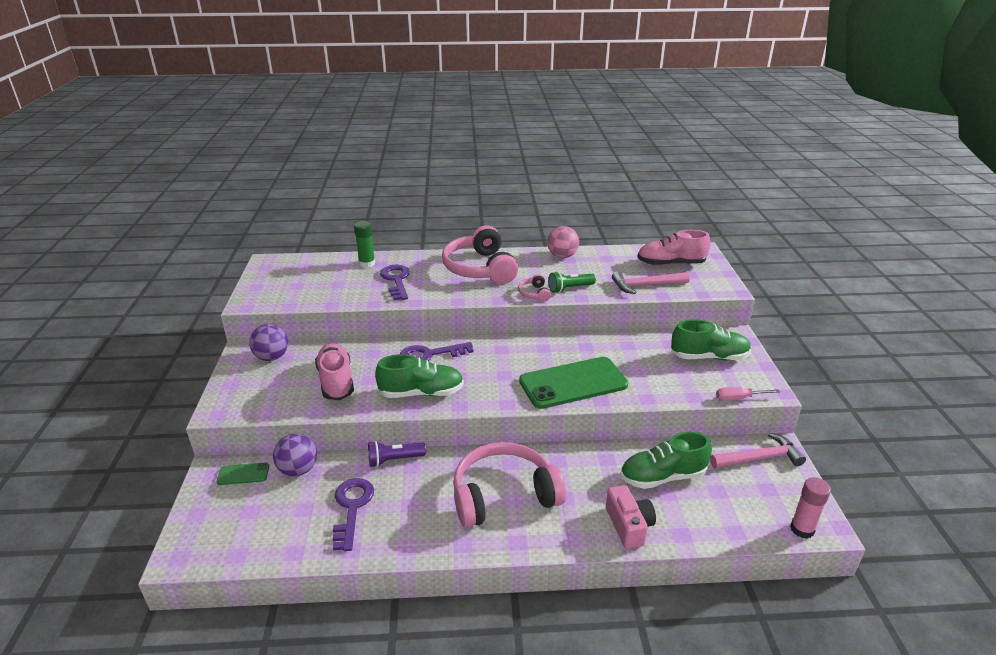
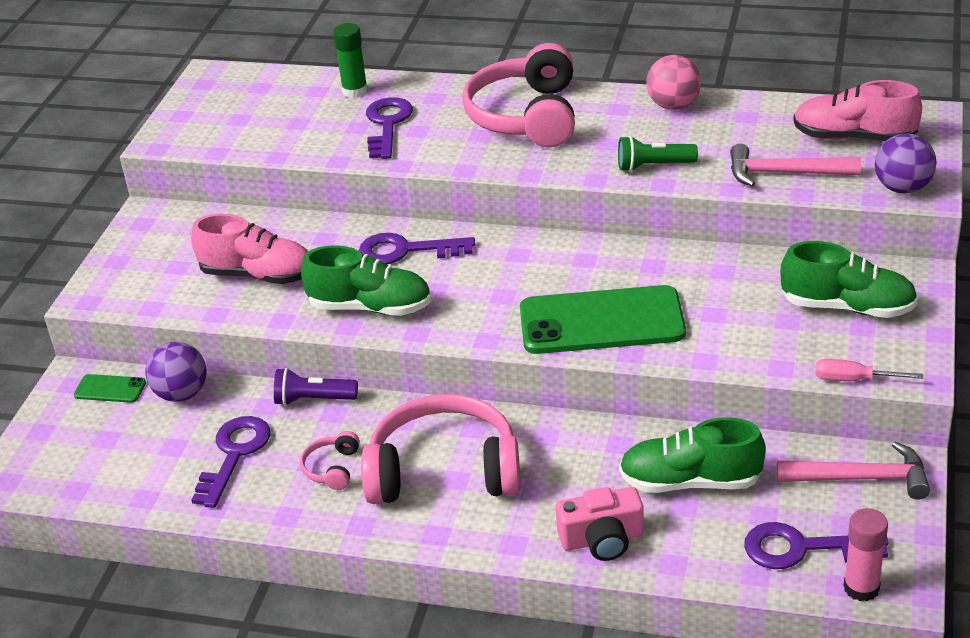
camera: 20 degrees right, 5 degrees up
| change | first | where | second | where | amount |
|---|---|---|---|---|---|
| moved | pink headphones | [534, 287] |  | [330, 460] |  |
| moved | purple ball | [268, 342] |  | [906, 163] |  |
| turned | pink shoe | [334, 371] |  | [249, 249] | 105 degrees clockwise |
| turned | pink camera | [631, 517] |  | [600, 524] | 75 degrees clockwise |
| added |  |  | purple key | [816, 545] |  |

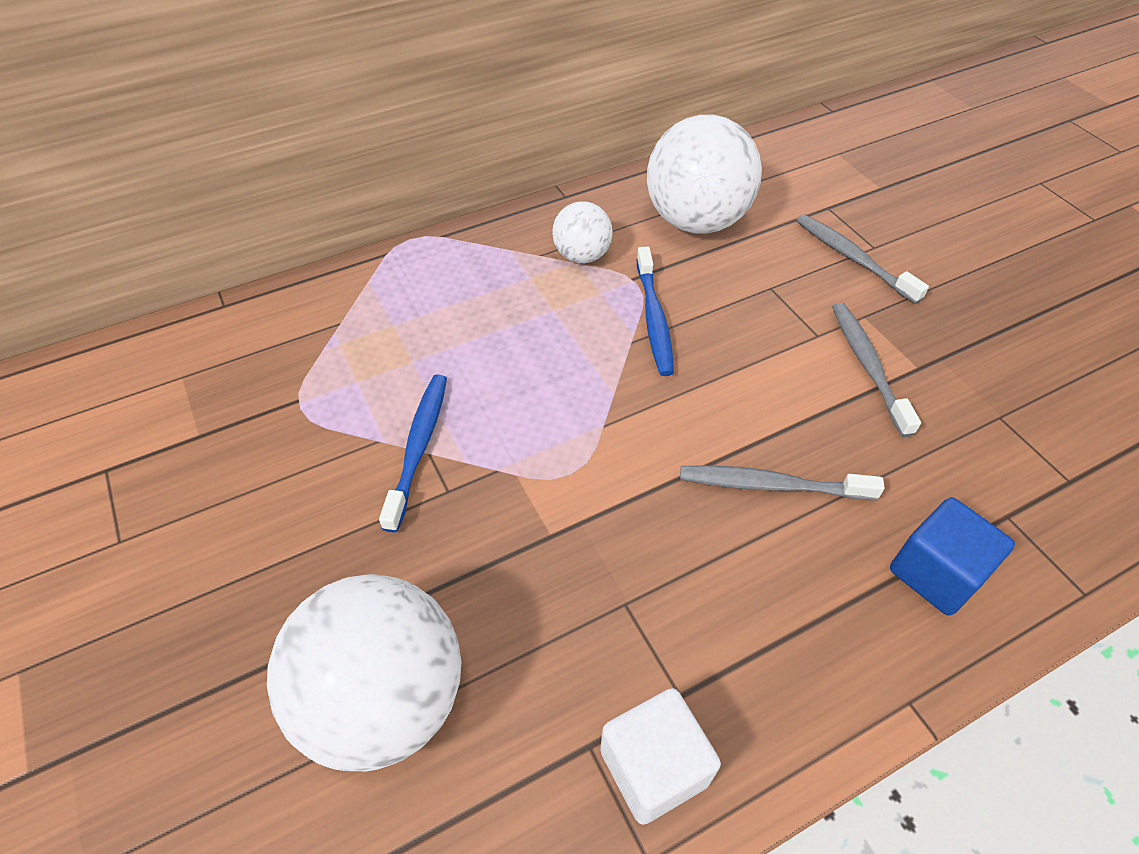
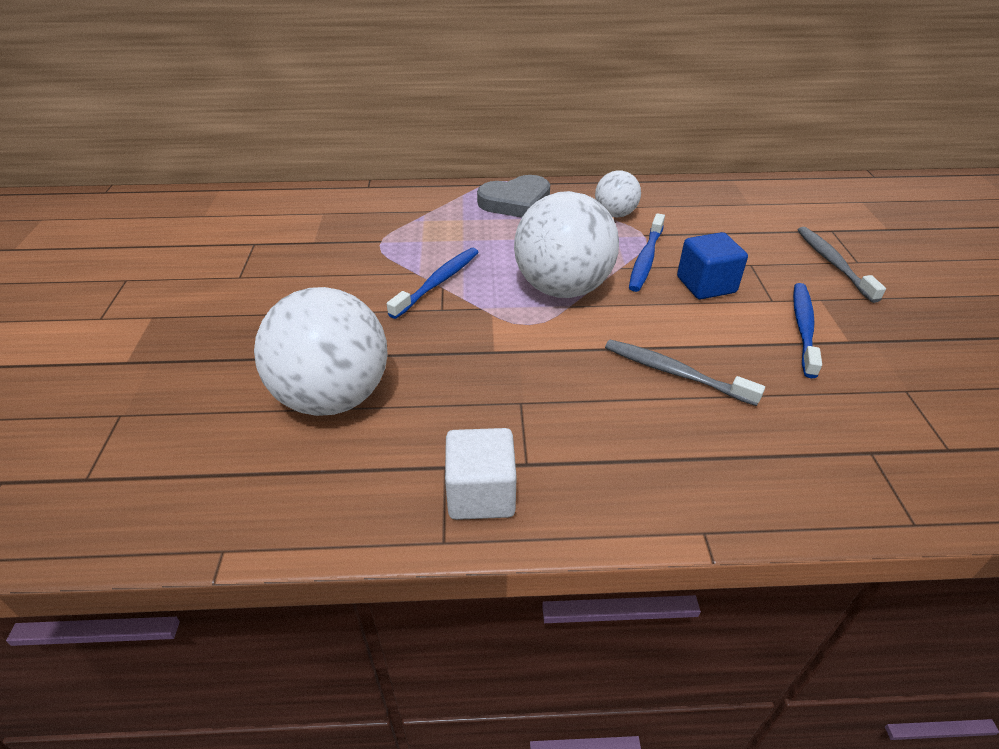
camera: 25 degrees right, 10 degrees down
| change | first | where | second | where | amount |
|---|---|---|---|---|---|
| moved | white ball | [704, 174] |  | [566, 244] |  |
| recoloured | grey toothbrush | [876, 370] | blue toothbrush | [807, 330] |  |
| moved | blue cube | [952, 556] |  | [712, 265] |  |
| added |  |  | grey heart | [513, 196] |  |

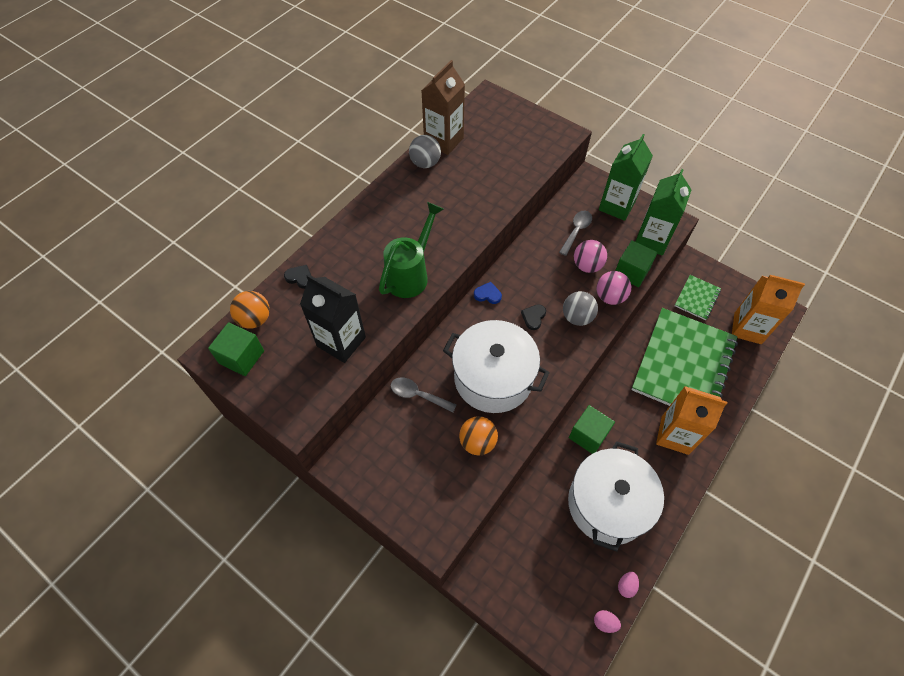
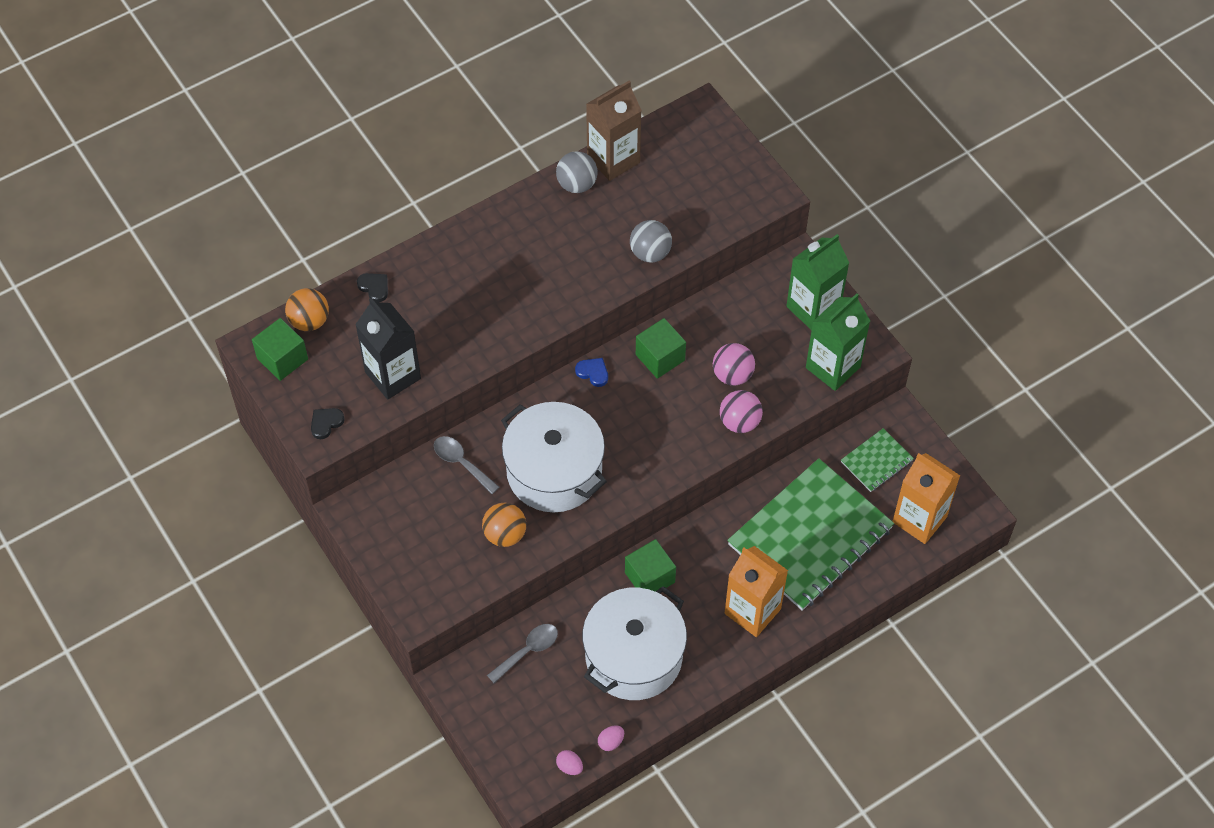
camera: 20 degrees right, 0 degrees up
| change | first | where | second | where | amount |
|---|---|---|---|---|---|
| removed | green watering can | [411, 250] |  |  |  |
| moved | grey spoon | [575, 233] |  | [522, 653] |  |
| moved | green cube | [636, 263] |  | [661, 348] |  |
| moved | grey ball | [580, 308] |  | [651, 241] |  |
| moved | black heart | [533, 317] |  | [328, 423] |  |

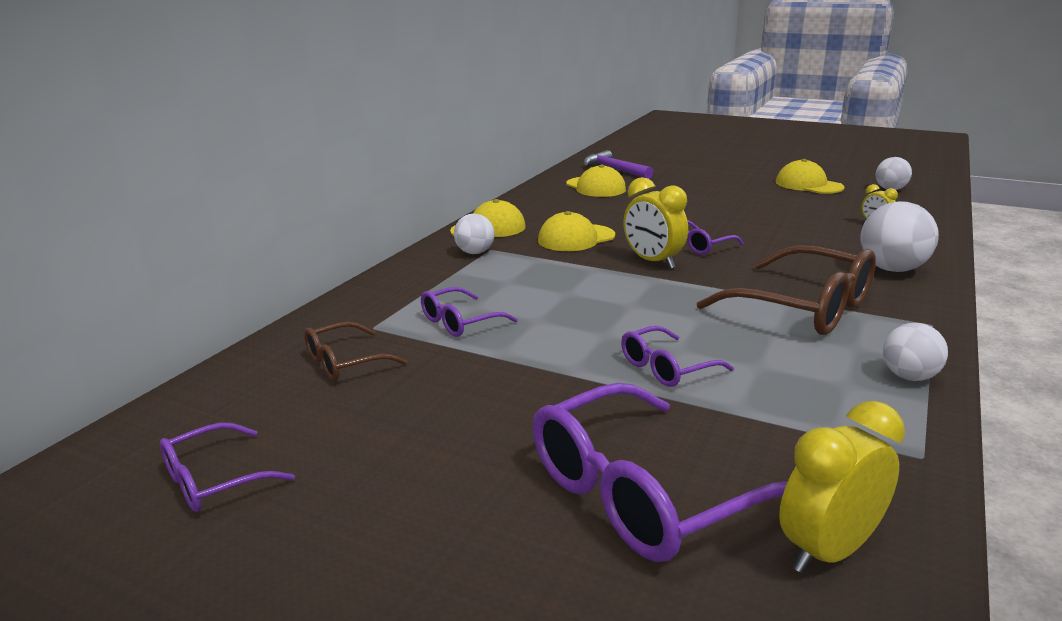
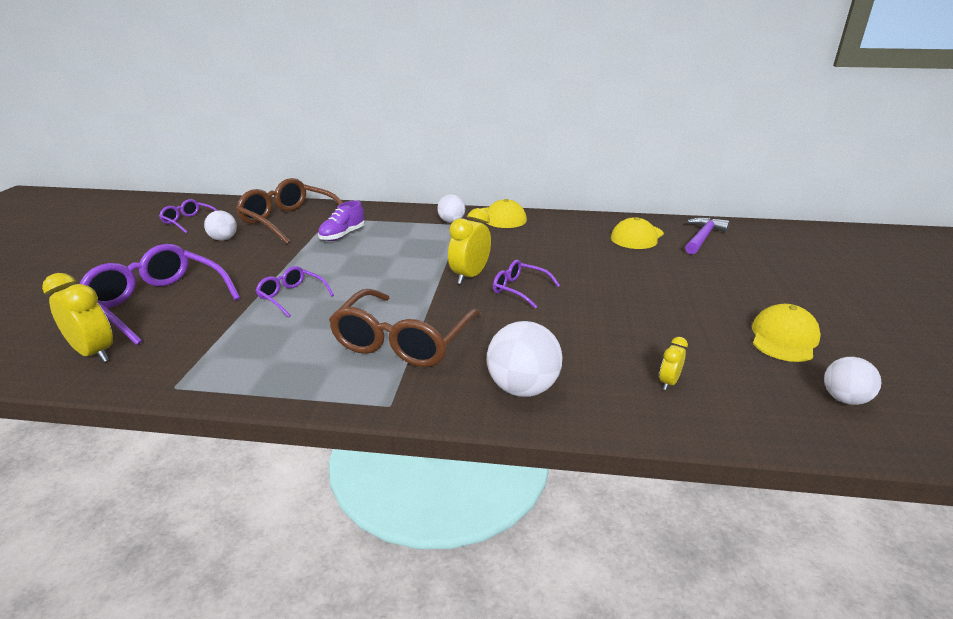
camera: 70 degrees right, 5 degrees up
| change | first | where | second | where | amount |
|---|---|---|---|---|---|
| removed | yellow cap | [576, 231] |  |  |  |
| replaced | purple glasses | [469, 312] | purple shoe | [341, 221] |  |
| resized | brown glasses | [355, 351] |  | [289, 211] | x1.90 |
| moved | white ball | [915, 352] |  | [220, 225] |  |

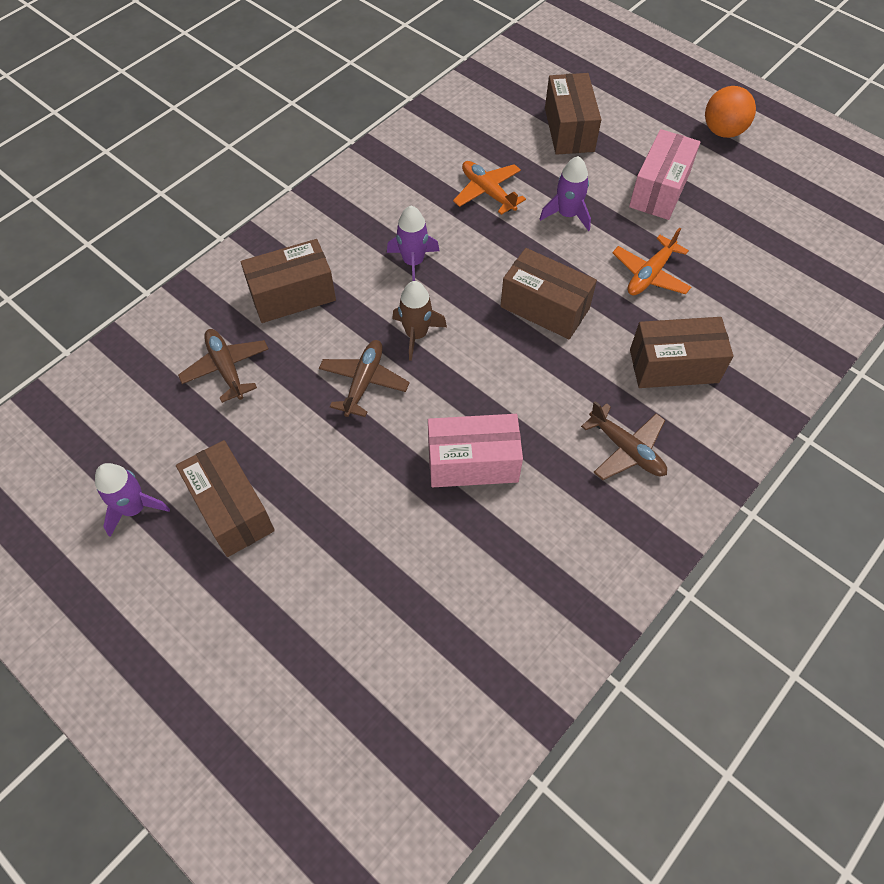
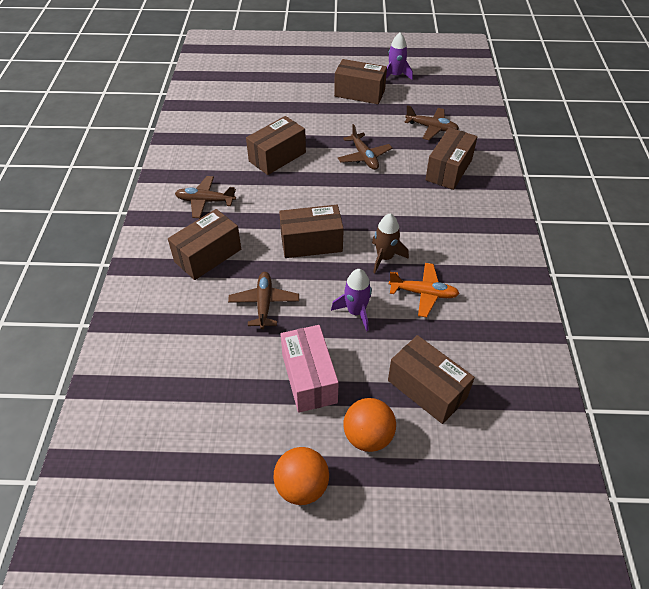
camera: 140 degrees right, 10 degrees down
| change | first | where | second | where | amount |
|---|---|---|---|---|---|
| removed | purple rocket | [413, 243] |  |  |  |
| recoloured | orange plane | [651, 261] | brown plane | [263, 300] |  |
| moved | brown rocket | [419, 321] |  | [390, 243] |  |
| recoloured | pink box | [475, 450] | brown box | [276, 145] |  |
| added |  |  | orange ball | [369, 425] |  |

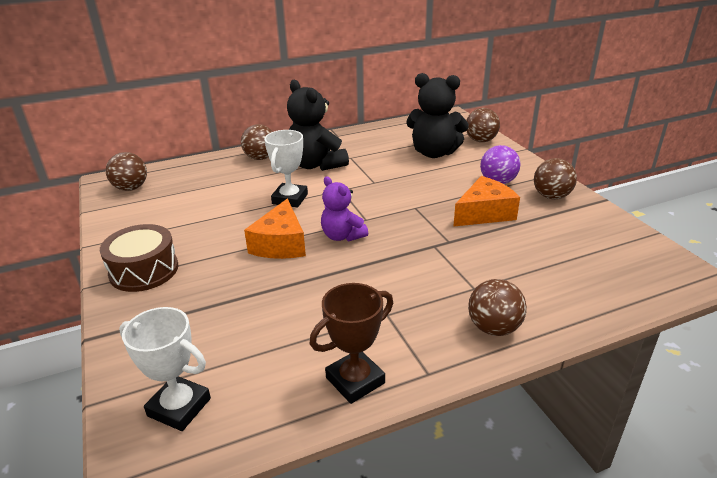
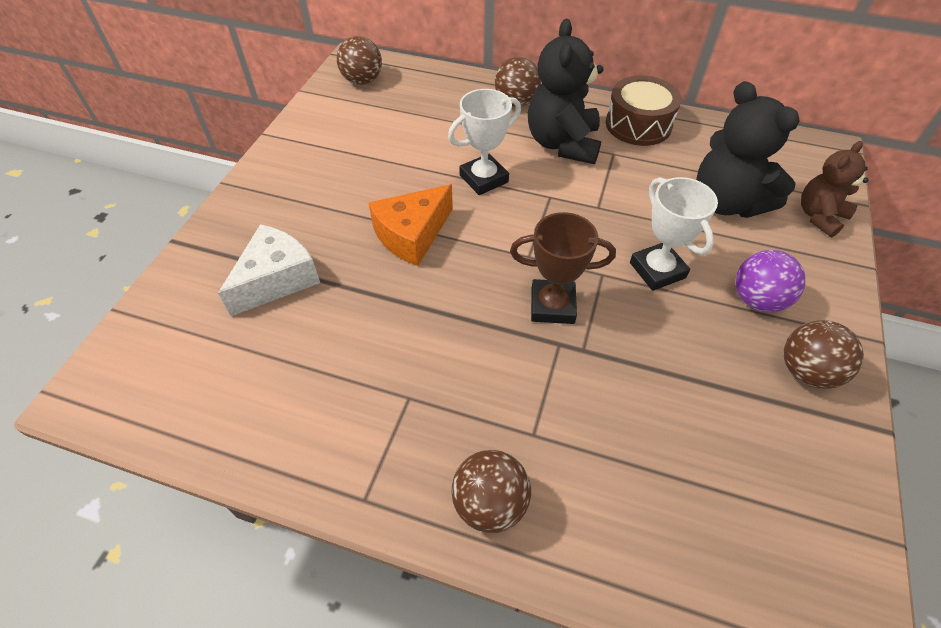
camera: 40 degrees right, 20 degrees up
| change | first | where | second | where | amount |
|---|---|---|---|---|---|
| replaced | brown ball | [483, 125] | brown teddy bear | [835, 189] |  |
| removed | purple teddy bear | [344, 209] |  |  |  |
| removed | orange cheese | [486, 201] |  |  |  |
| moved | brown drum | [139, 258] |  | [644, 111] |  |
| moved | brown trophy | [351, 343] |  | [563, 268] |  |
| moved | white trophy | [165, 369] |  | [674, 234] |  |
| added |  |  | white cheese | [269, 270] |  |

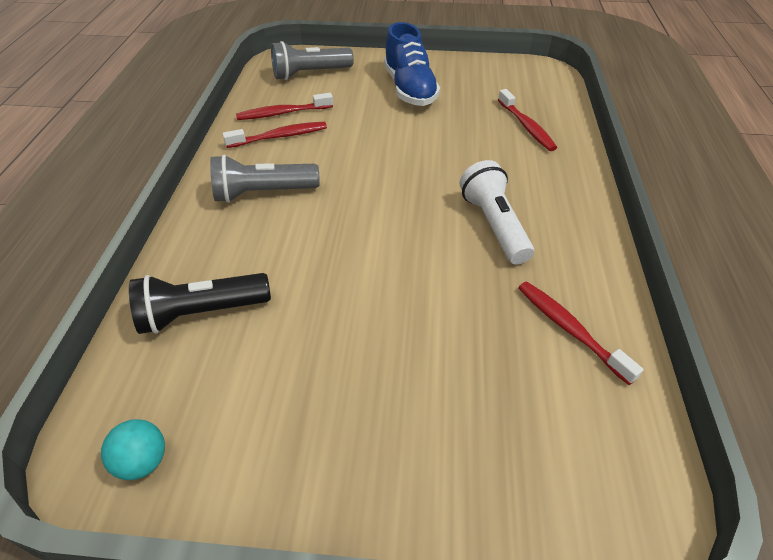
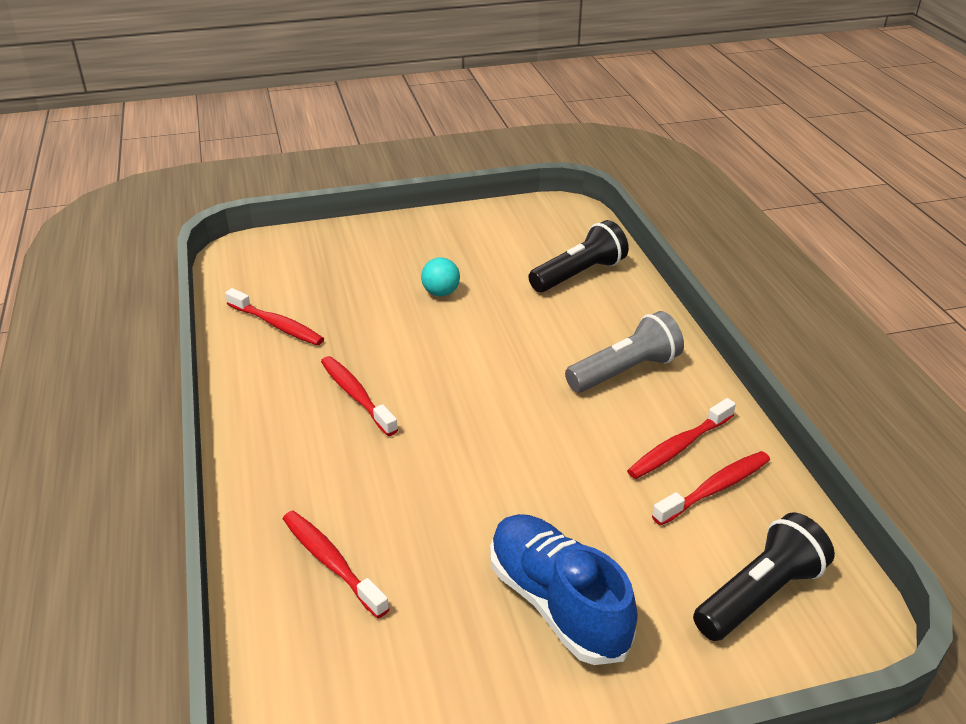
camera: 160 degrees right, 10 degrees down
| change | first | where | second | where | amount |
|---|---|---|---|---|---|
| recoloured | grey flashlight | [312, 60] | black flashlight | [764, 576] |  |
| replaced | white flashlight | [497, 212] | red toothbrush | [359, 396] |  |
| moved | turquoise ball | [133, 449] |  | [440, 276] |  |

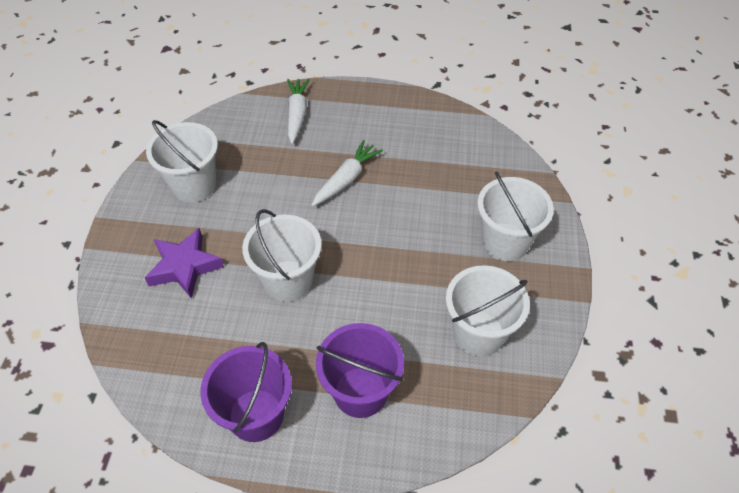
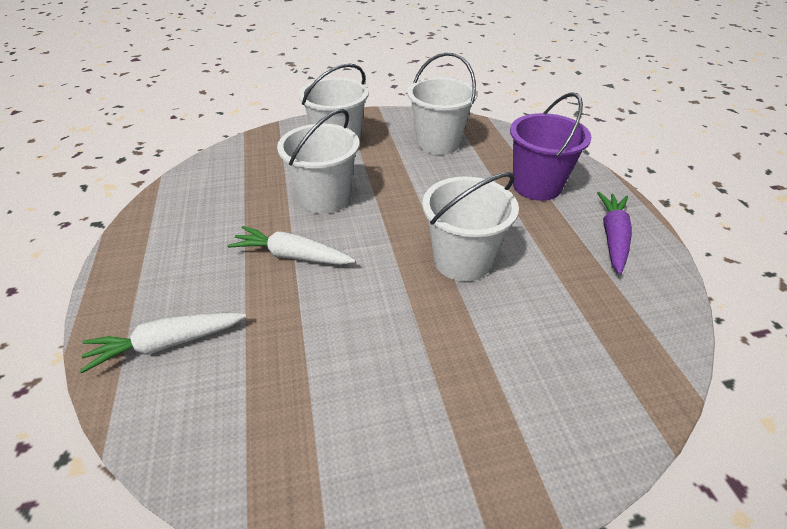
camera: 110 degrees left, 10 degrees down
| change | first | where | second | where | amount |
|---|---|---|---|---|---|
| moved | white bucket | [182, 161] |  | [318, 161] |  |
| removed | purple star | [184, 263] |  |  |  |
| replaced | purple bucket | [246, 392] | purple carrot | [614, 233] |  |

